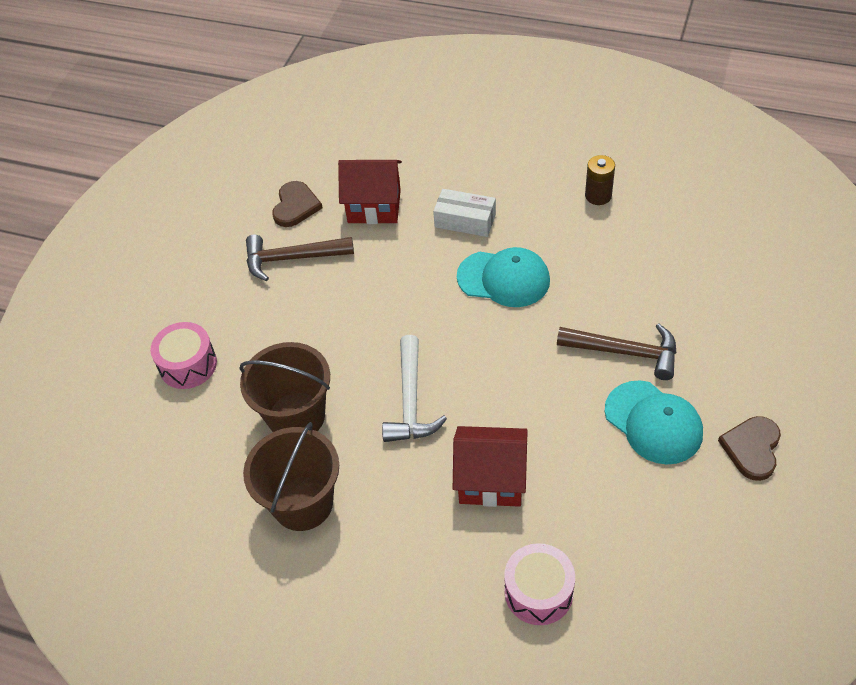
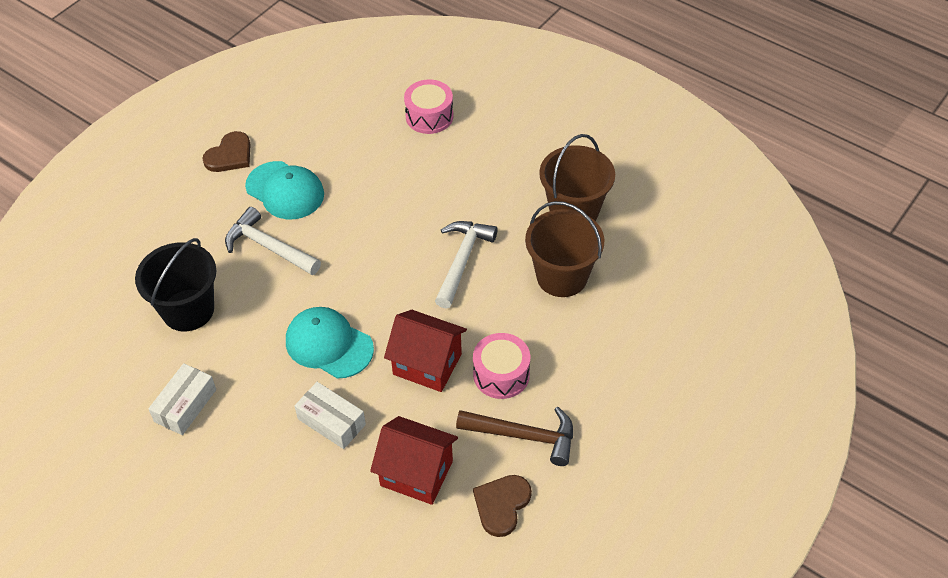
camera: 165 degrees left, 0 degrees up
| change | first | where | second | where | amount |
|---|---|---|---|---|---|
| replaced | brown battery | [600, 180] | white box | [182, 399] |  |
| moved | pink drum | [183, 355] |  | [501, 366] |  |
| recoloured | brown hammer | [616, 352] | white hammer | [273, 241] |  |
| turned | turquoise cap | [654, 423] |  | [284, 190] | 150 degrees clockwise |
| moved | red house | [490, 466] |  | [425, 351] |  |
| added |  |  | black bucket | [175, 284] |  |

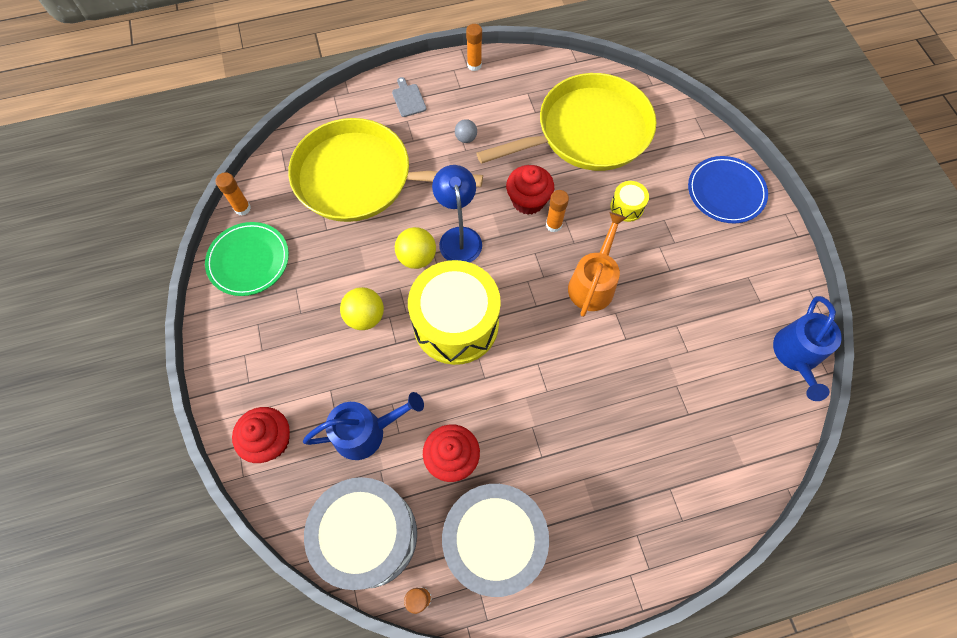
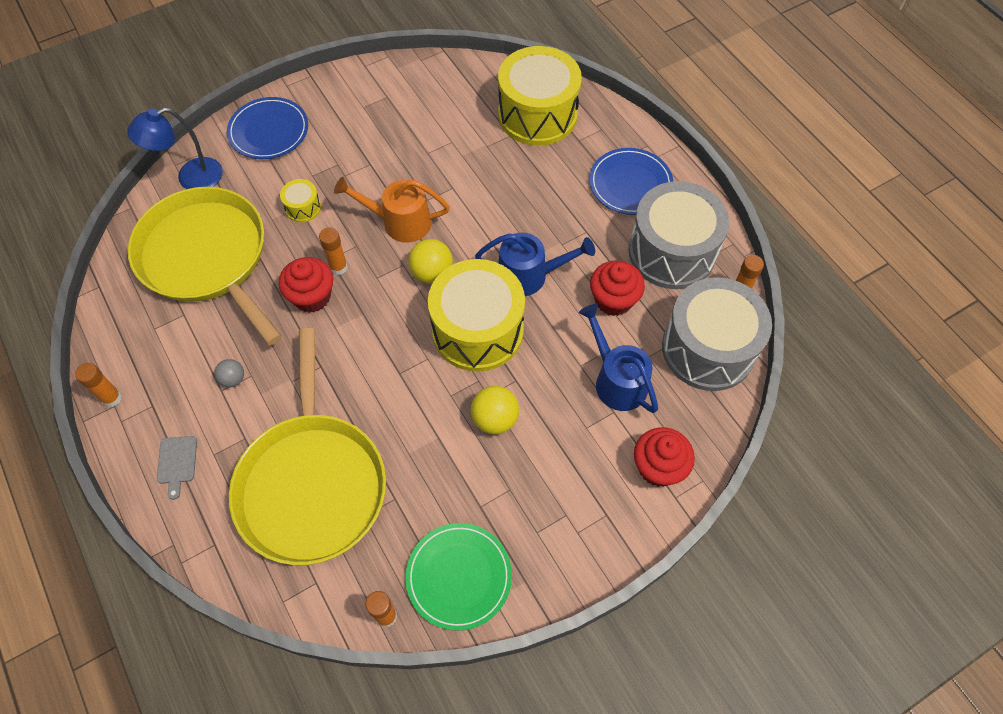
camera: 105 degrees left, 5 degrees down
| change | first | where | second | where | amount |
|---|---|---|---|---|---|
| turned | grey cutting board | [409, 97] |  | [177, 468] | 60 degrees counterclockwise |
| moved | blue lamp | [457, 214] |  | [175, 148] |  |
| moved | yellow ball | [415, 248] |  | [430, 261] |  |
| moved | blue watering can | [807, 348] |  | [535, 264] |  |
| added |  |  | yellow drum | [540, 96] |  |
| added |  |  | blue plate | [631, 181] |  |

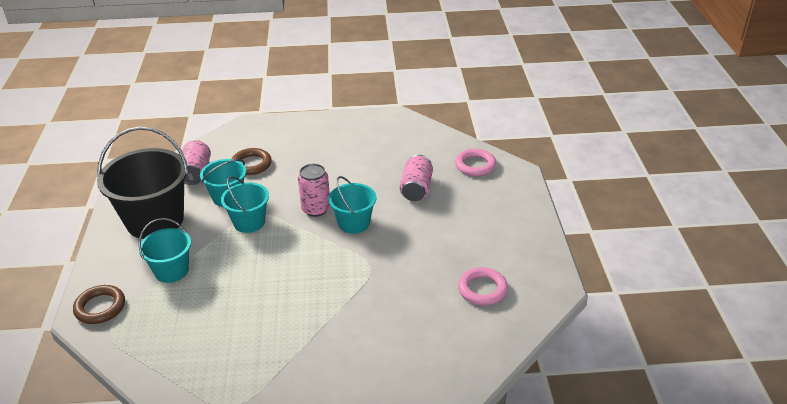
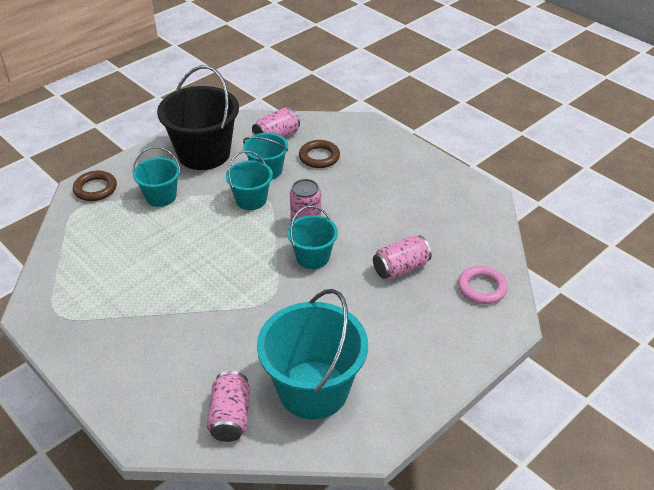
camera: 50 degrees right, 5 degrees up
| change | first | where | second | where | amount |
|---|---|---|---|---|---|
| replaced | pink ring | [483, 286] | turquoise bucket | [312, 354] |  |
| added |  |  | pink can | [228, 406] |  |

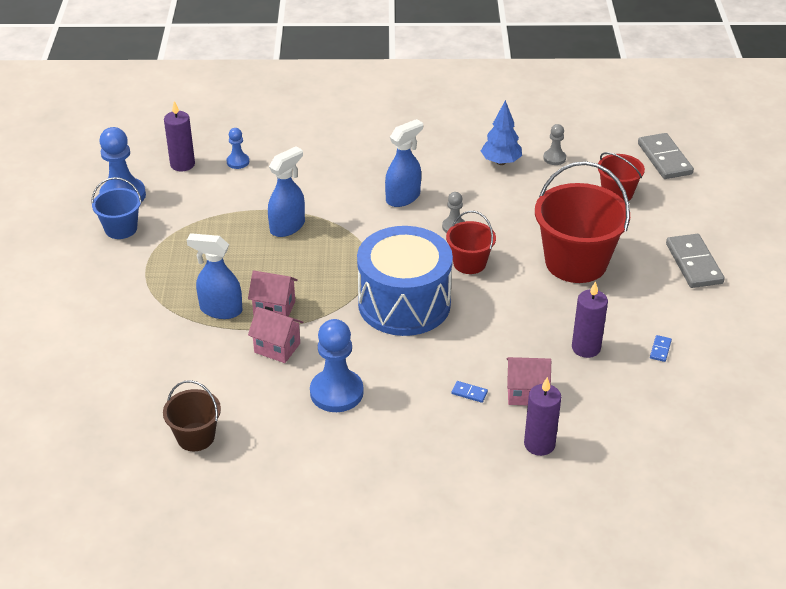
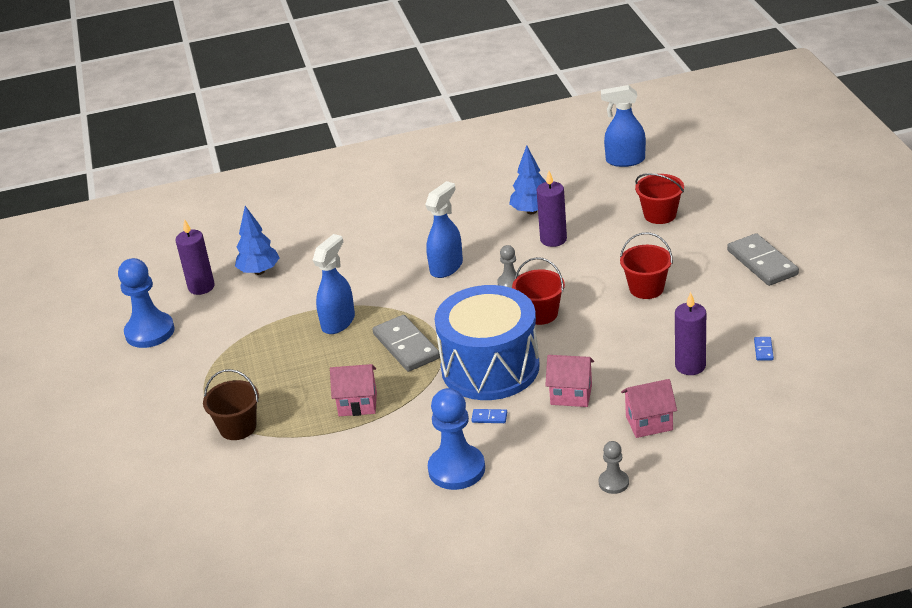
camera: 10 degrees left, 5 degrees down
| change | first | where | second | where | amount |
|---|---|---|---|---|---|
| moved | grey pawn | [554, 144] |  | [614, 467] |  |
| replaced | blue pawn | [238, 148] | blue tree | [257, 240] |  |
| moved | grey domino | [666, 156] |  | [406, 343] |  |
| resized | red bucket | [582, 222] |  | [646, 265] | x0.53 |
| removed | blue bucket | [116, 208] |  |  |  |
| moved | blue spray bottle | [215, 276] |  | [623, 126] |  |
| moved | pink house | [275, 335] |  | [569, 381] |  |
| moved | purple candle | [542, 416] |  | [552, 209] |  |
| moved | brown bucket | [192, 415] |  | [231, 404] |  |
| moved | blue domino | [469, 392] |  | [489, 416] |  |

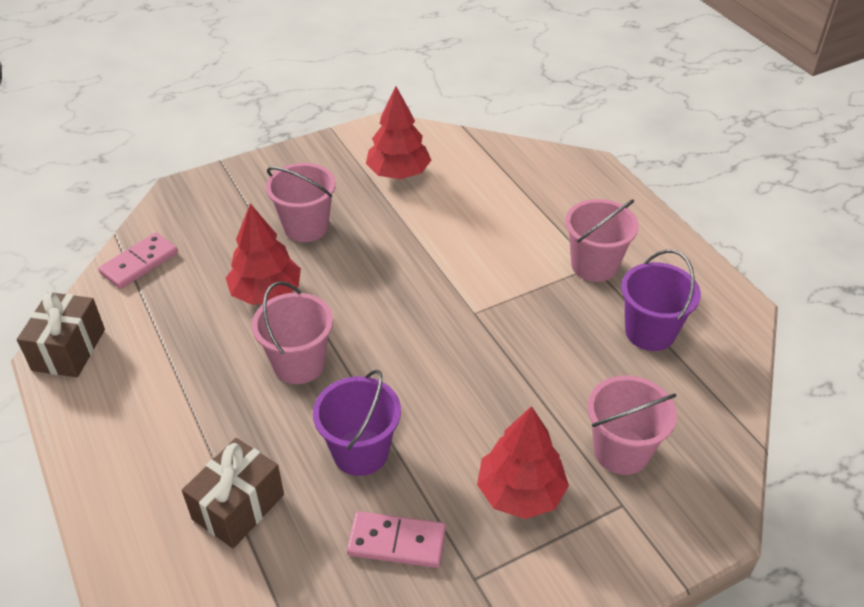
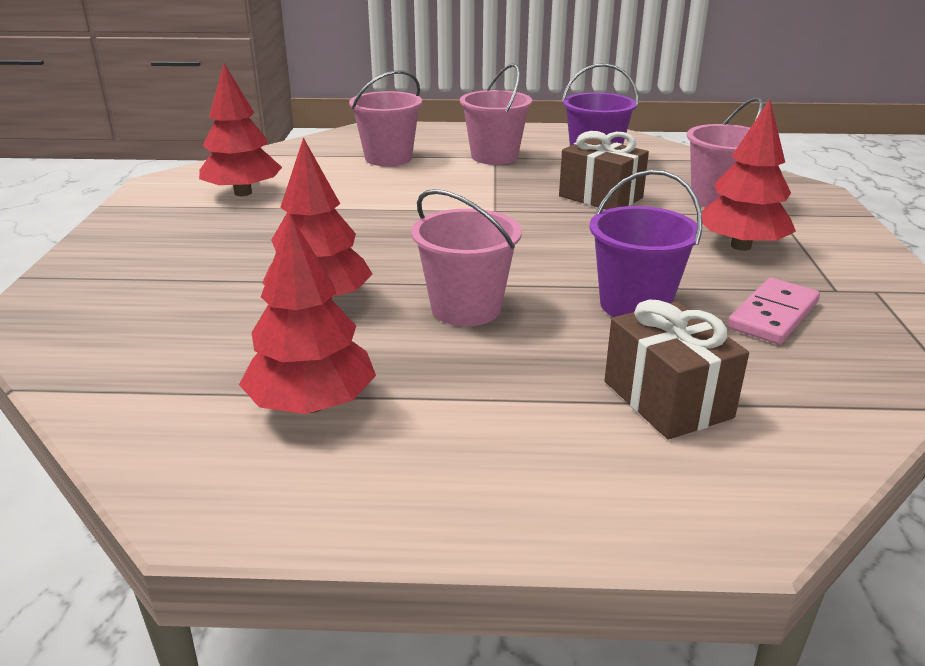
camera: 60 degrees left, 15 degrees down
| change | first | where | second | where | amount |
|---|---|---|---|---|---|
| moved | pink bucket | [301, 202] |  | [385, 118] |  |
| removed | pink domino | [138, 261] |  |  |  |
| moved | brown gift | [61, 334] |  | [604, 170] |  |
| added |  |  | red tree | [307, 313] |  |

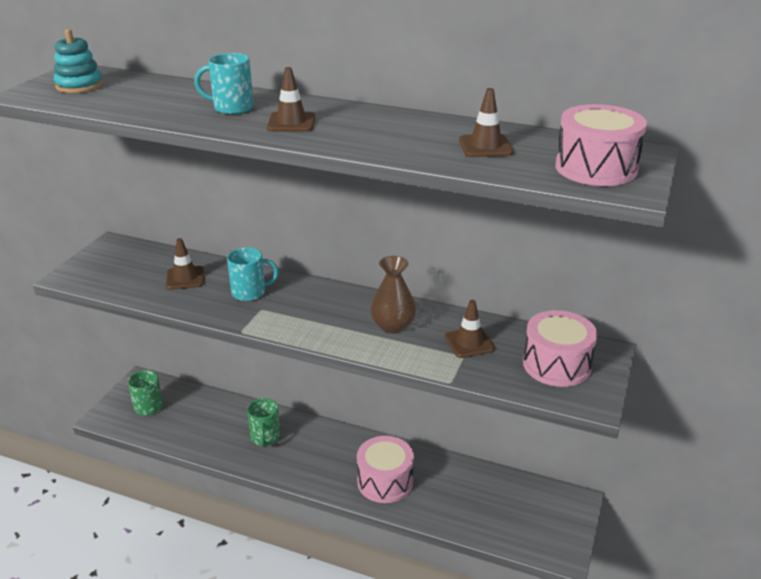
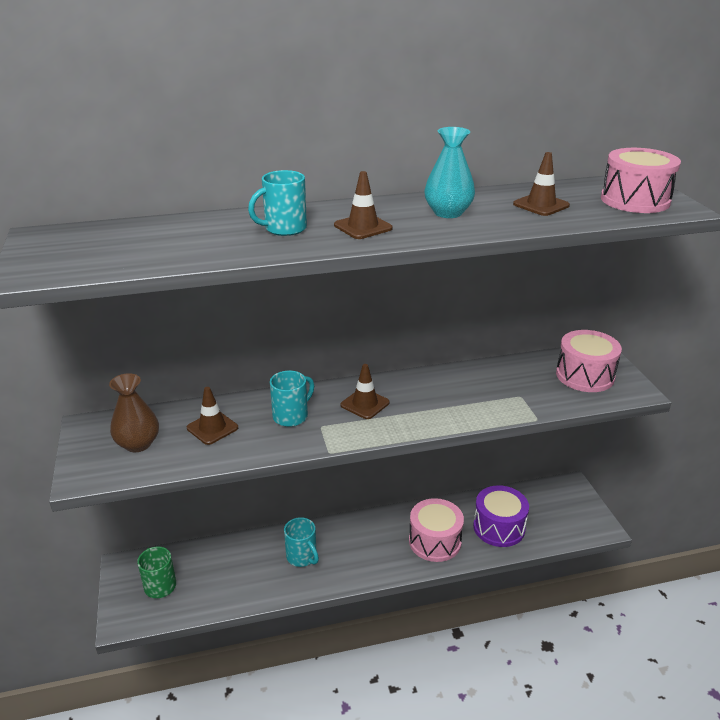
camera: 35 degrees left, 0 degrees up
| change | first | where | second | where | amount |
|---|---|---|---|---|---|
| removed | turquoise stacking toy | [78, 61] |  |  |  |
| moved | brown vase | [393, 295] |  | [134, 412] |  |
| moved | brown traffic cone | [470, 329] |  | [365, 391] |  |
| recoloured | green mug | [263, 422] | turquoise mug | [301, 542] |  |
| added |  |  | turquoise vase | [449, 172] |  |
| added |  |  | purple drum | [501, 516] |  |

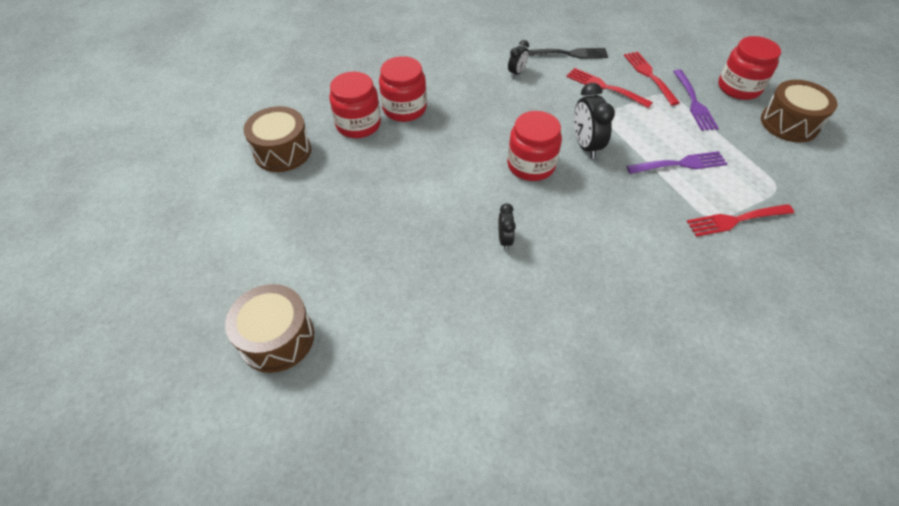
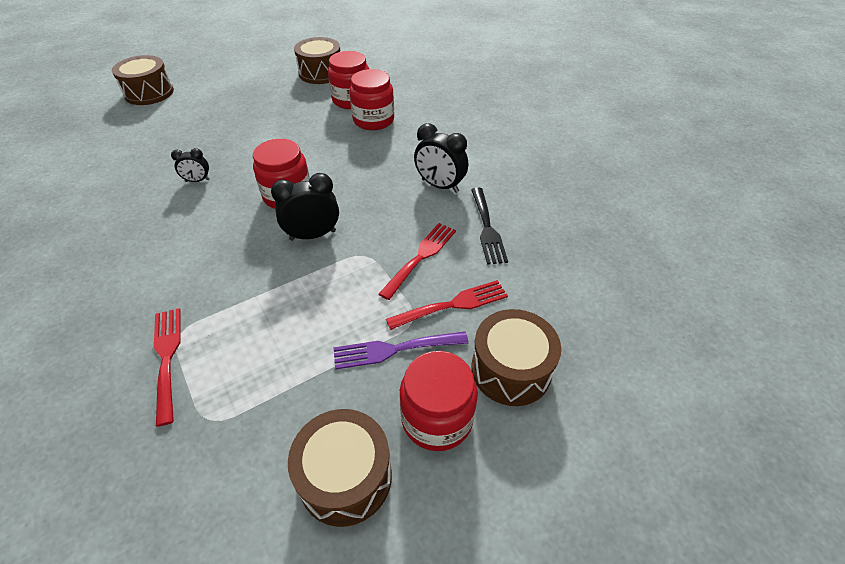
camera: 85 degrees right, 5 degrees down
| change | first | where | second | where | amount |
|---|---|---|---|---|---|
| resized | black clock | [518, 59] |  | [441, 158] | x1.74 |
| removed | purple fork | [677, 162] |  |  |  |
| added |  |  | brown drum | [516, 357] |  |

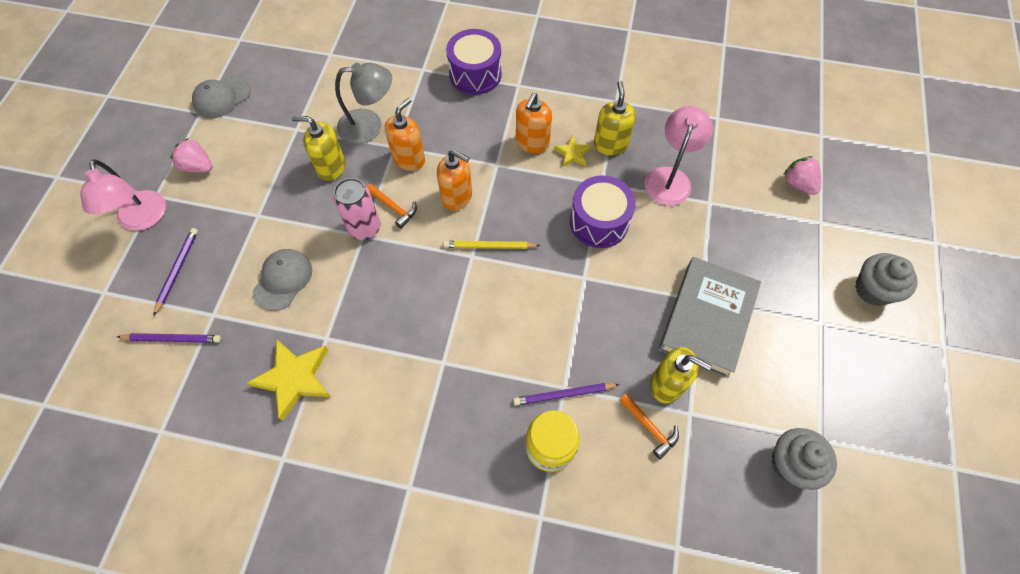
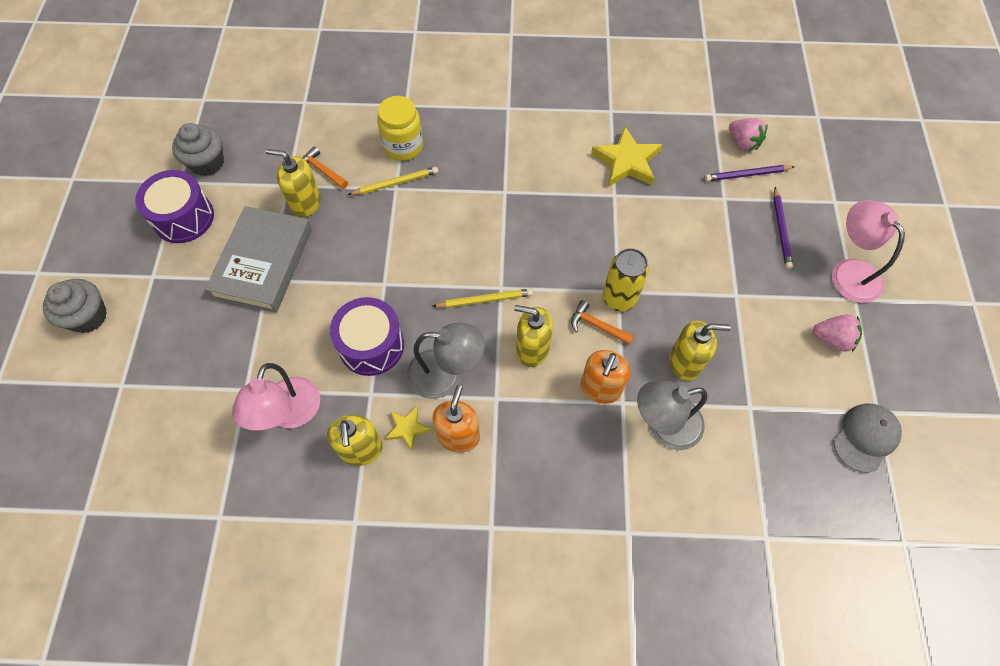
camera: 170 degrees right, 0 degrees up
| change | first | where | second | where | amount |
|---|---|---|---|---|---|
| moved | purple drum | [474, 62] |  | [174, 206] |  |
| recoloured | orange soap dispenser | [454, 180] | yellow soap dispenser | [533, 336] |  |
| moved | pink strawberry | [802, 175] |  | [748, 134] |  |
| recoloured | pink can | [357, 209] | yellow can | [626, 280] |  |
| removed | grey cap | [282, 280] |  |  |  |
| recoloured | purple pencil | [566, 394] | yellow pencil | [393, 181] |  |
| added |  |  | grey lamp | [446, 361] |  |

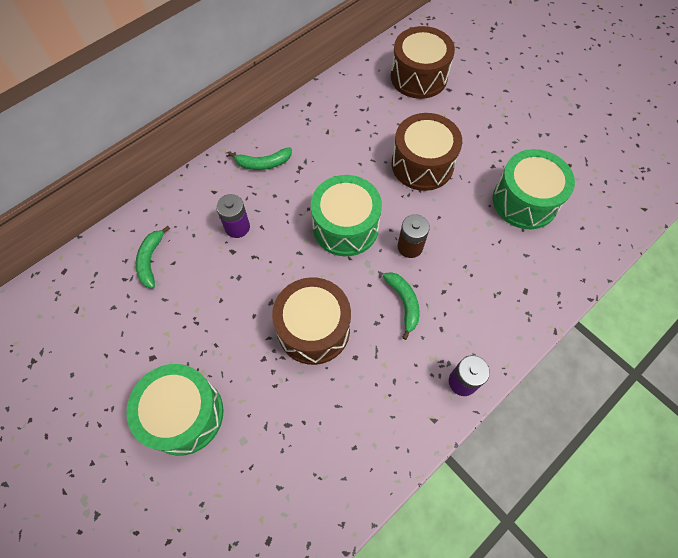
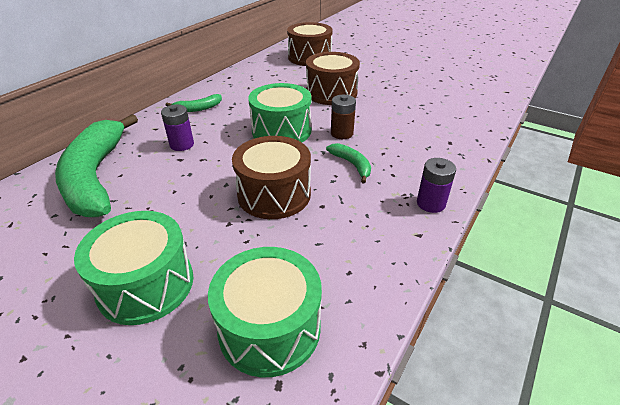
camera: 15 degrees left, 25 degrees down
| change | first | where | second | where | amount |
|---|---|---|---|---|---|
| moved | green drum | [533, 189] |  | [265, 312] |  |
| resized | green banana | [153, 257] |  | [96, 165] | x2.37 |

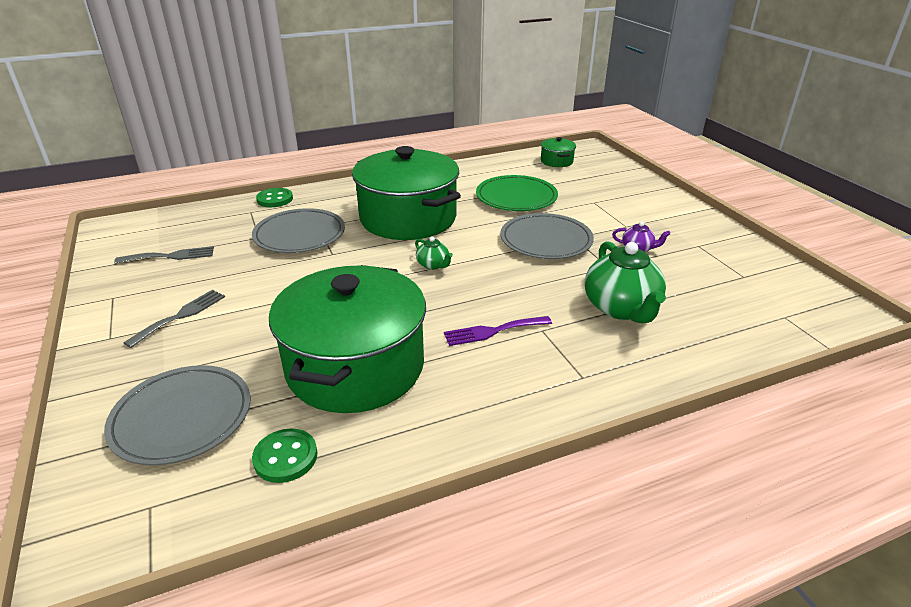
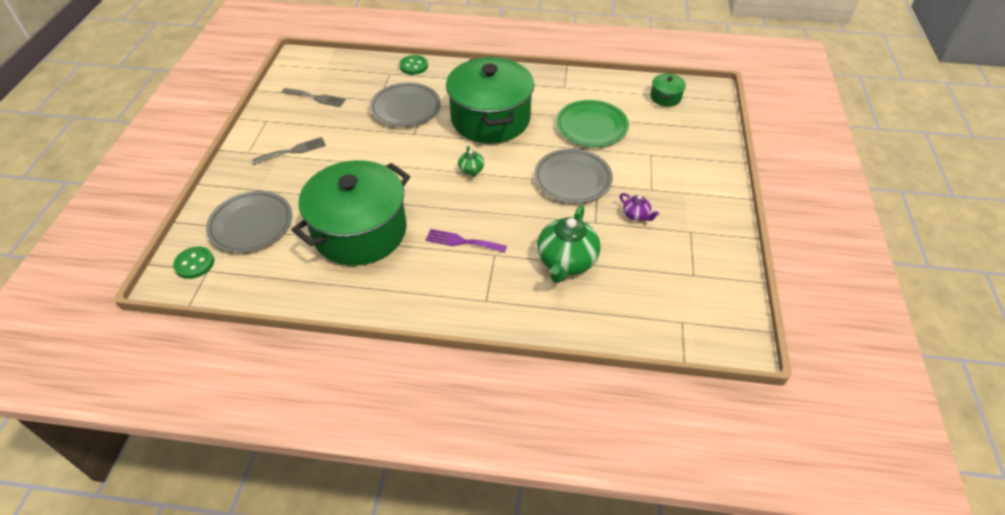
camera: 30 degrees right, 15 degrees up
| change | first | where | second | where | amount |
|---|---|---|---|---|---|
| moved | green button | [284, 456] |  | [193, 263] |  |

